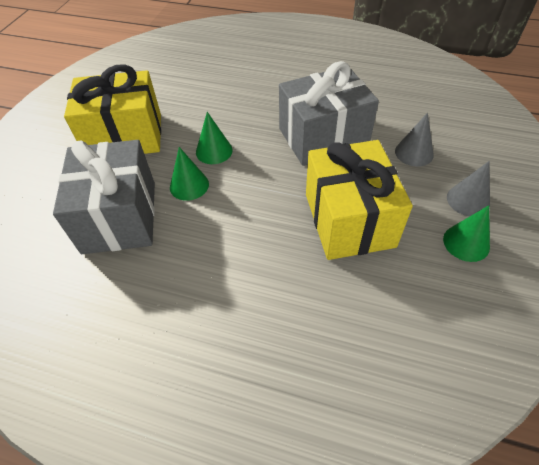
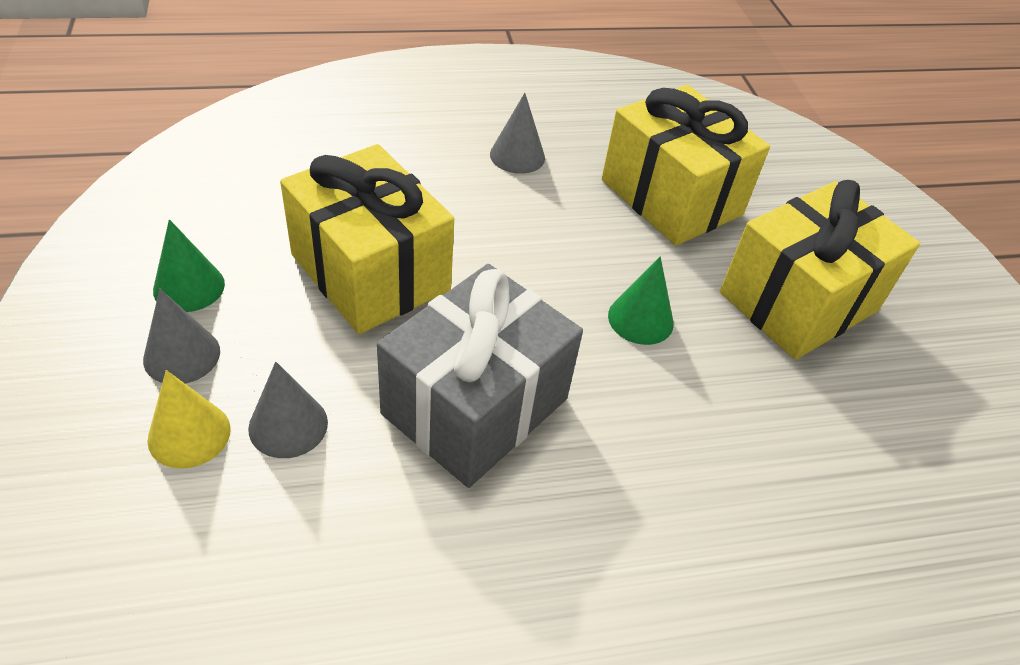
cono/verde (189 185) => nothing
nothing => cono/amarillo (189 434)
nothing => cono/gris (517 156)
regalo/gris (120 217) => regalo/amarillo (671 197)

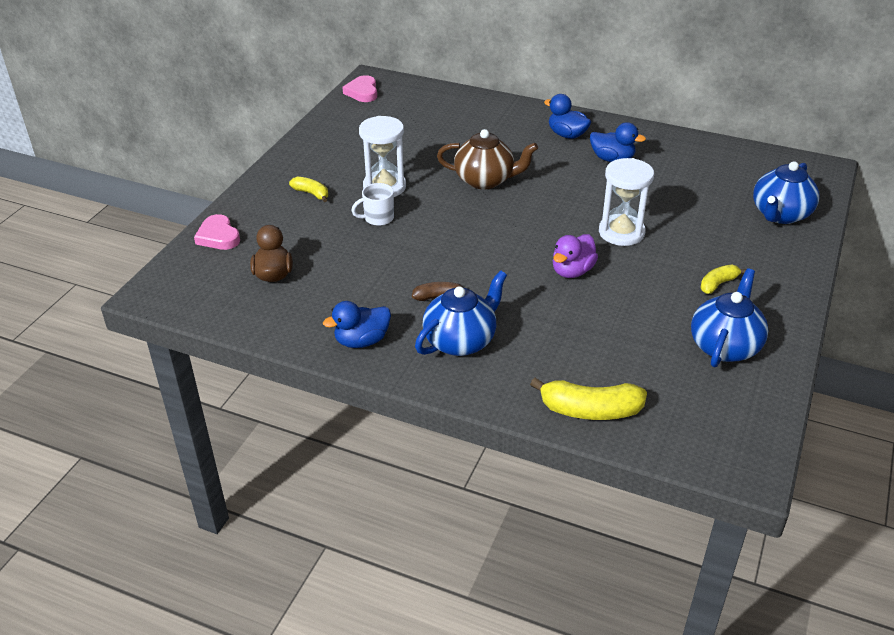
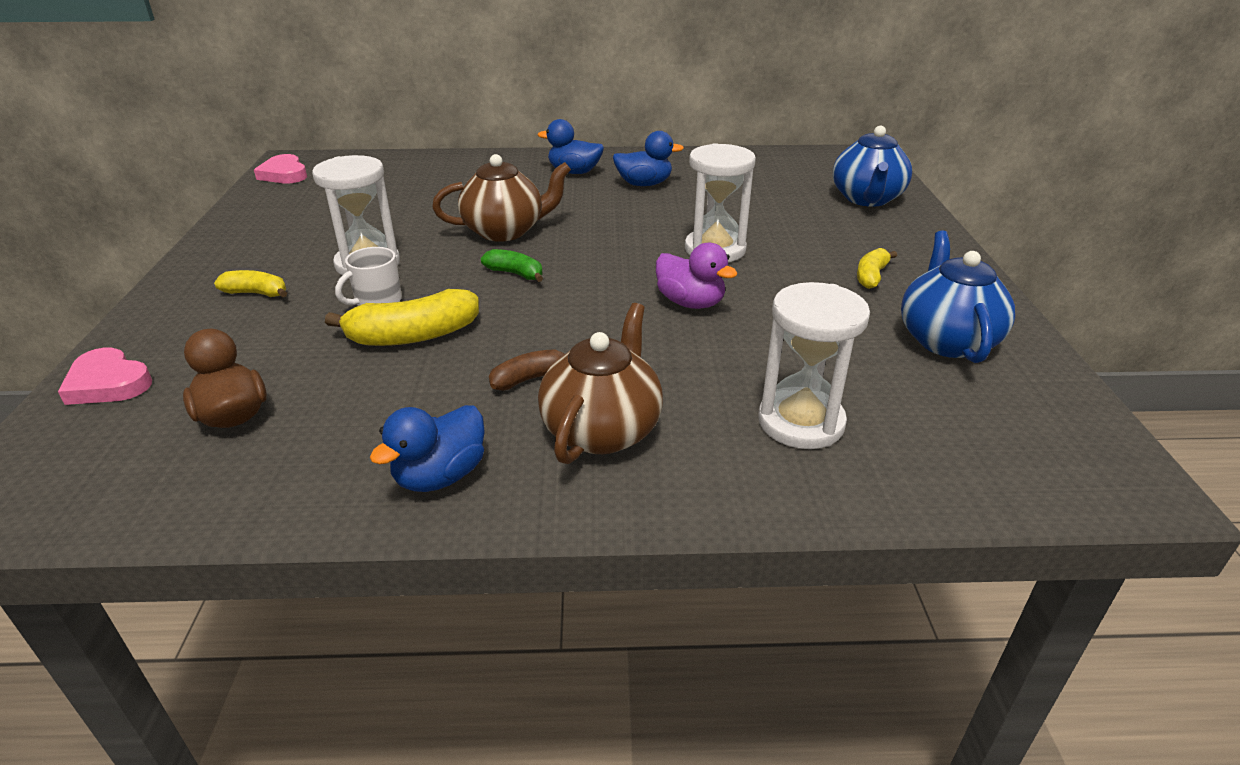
nothing => plátano/verde (515 274)
nothing => reloj de arena/blanco (801 422)
plátano/amarillo (590 410) => plátano/amarillo (413 336), move
tetera/azul (461 341) => tetera/marrón (602 430)
pato/morado (572 271) => pato/morado (690 303), 60 degrees counterclockwise

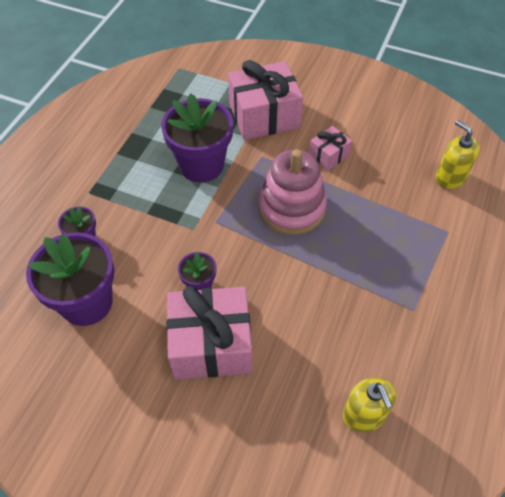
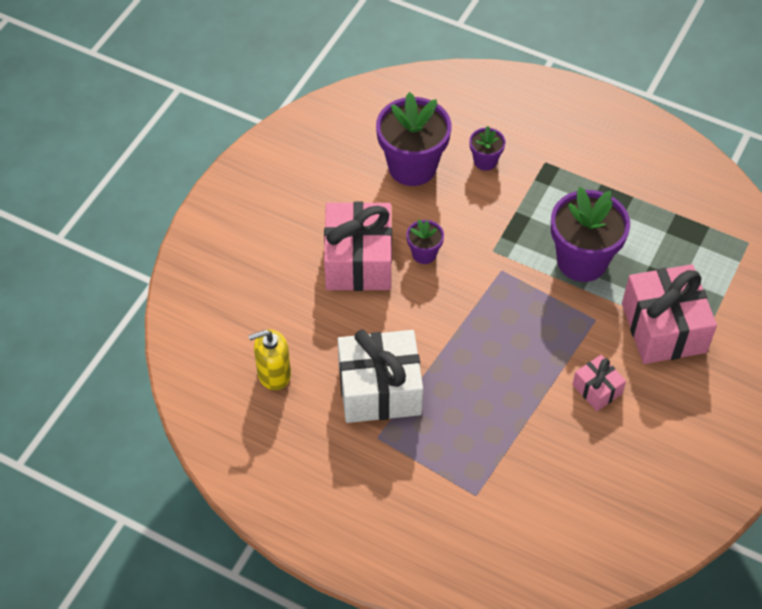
juguete apilable/rosa (291 208) => nothing
dispensador de jabón/amarillo (450 178) => nothing
nothing => regalo/blanco (379 389)

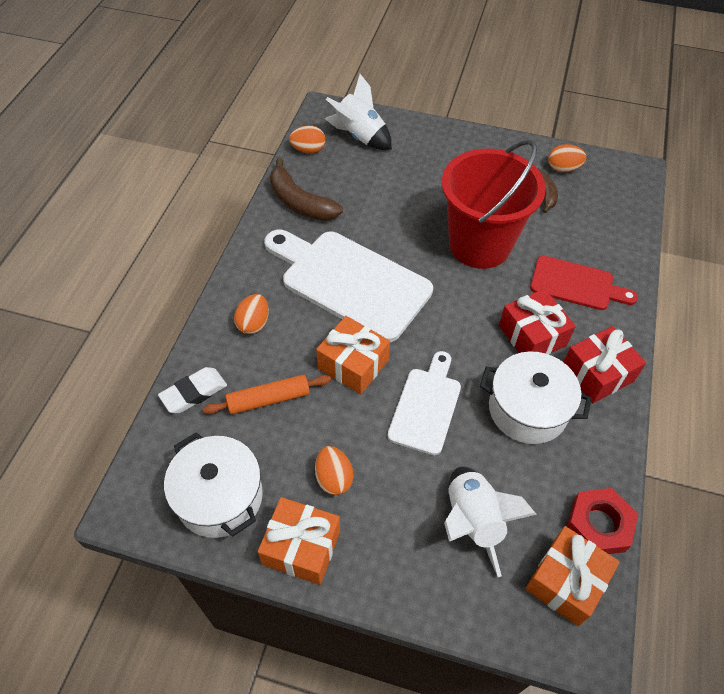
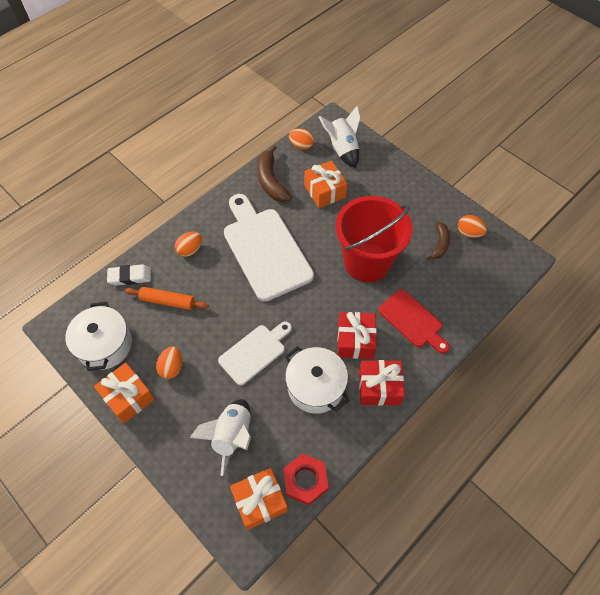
regalo/naranja (353 364) => regalo/naranja (324 191), move

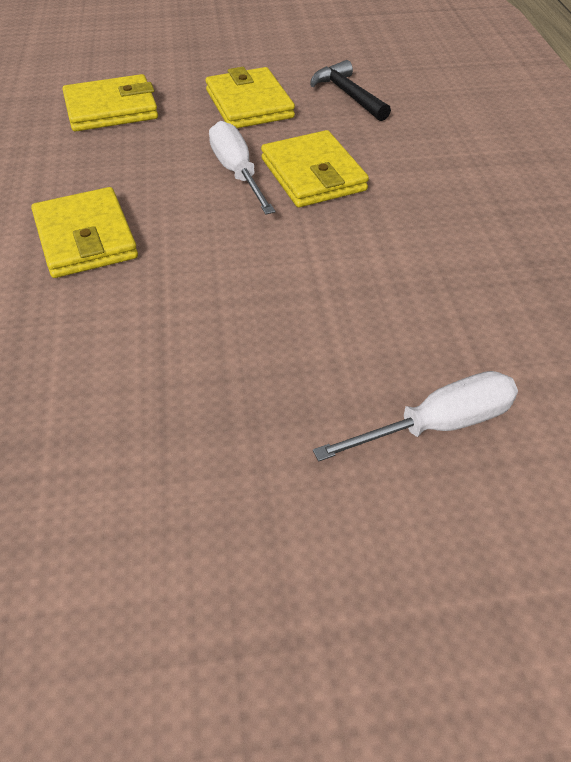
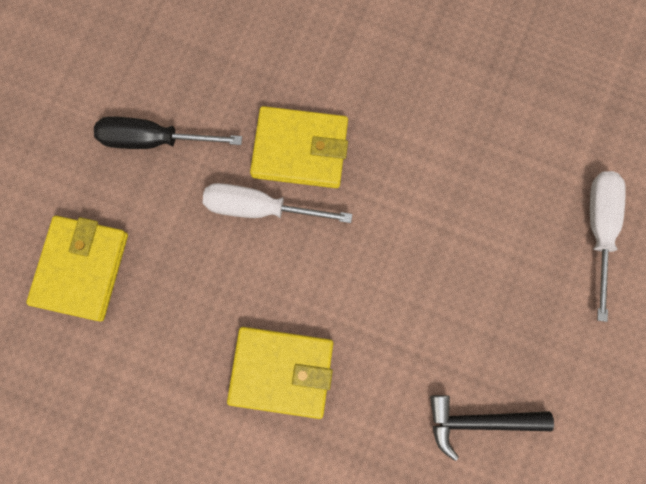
martillo/negro (348 95) => martillo/negro (479 421), move
cartera/amarillo (249 104) => destornillador/negro (154 140)

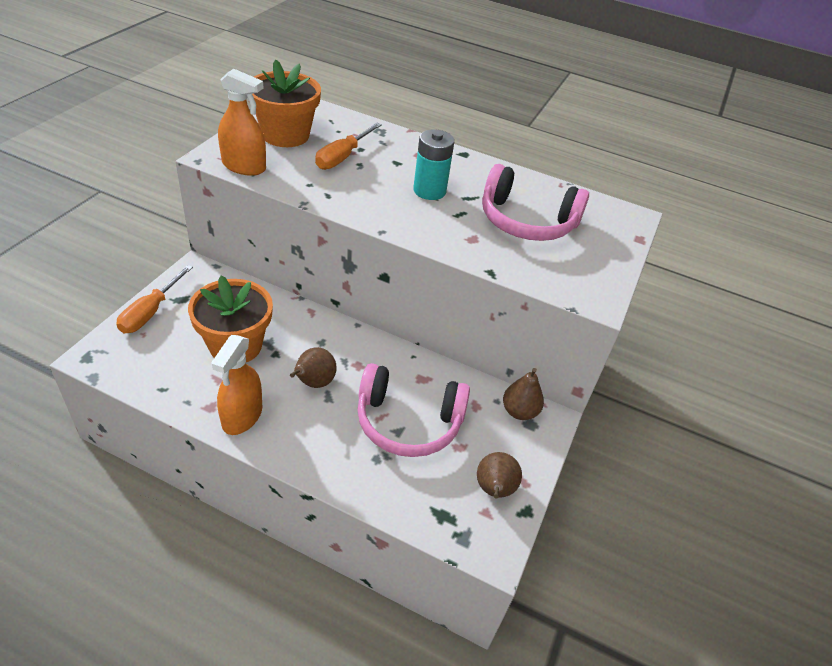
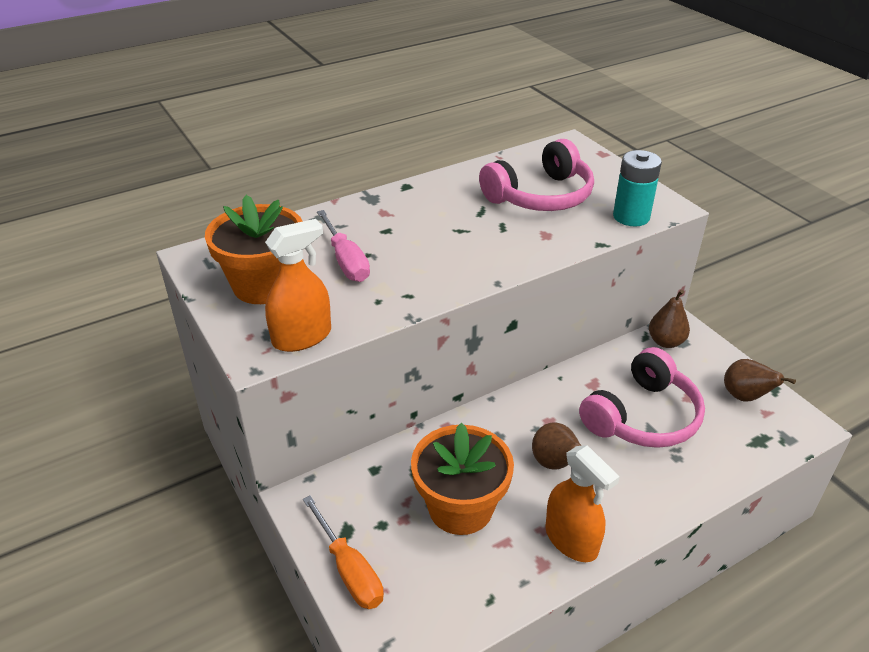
pila/turquesa (429 191) => pila/turquesa (631 217), move
destornillador/naranja (342 157) => destornillador/rosa (346 261)

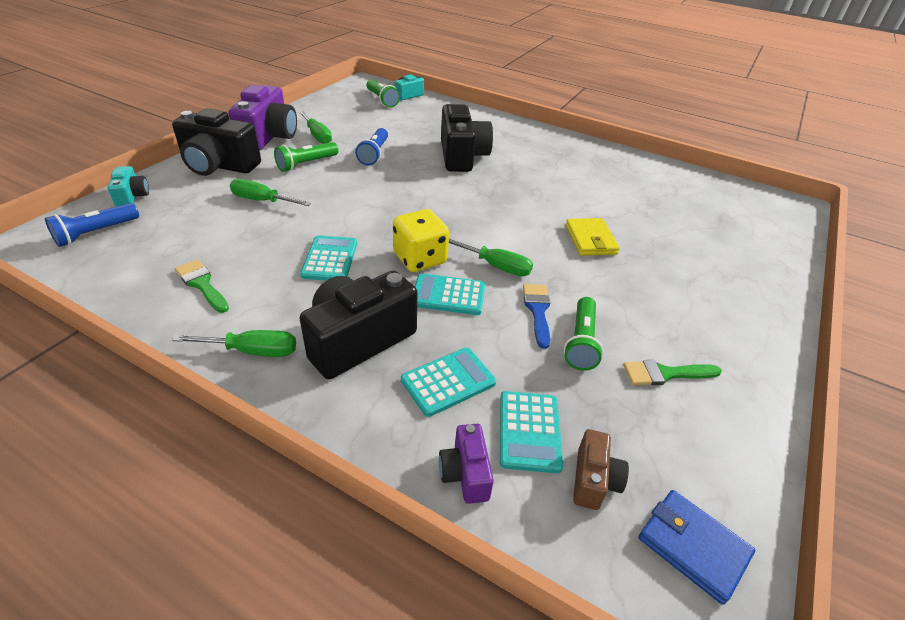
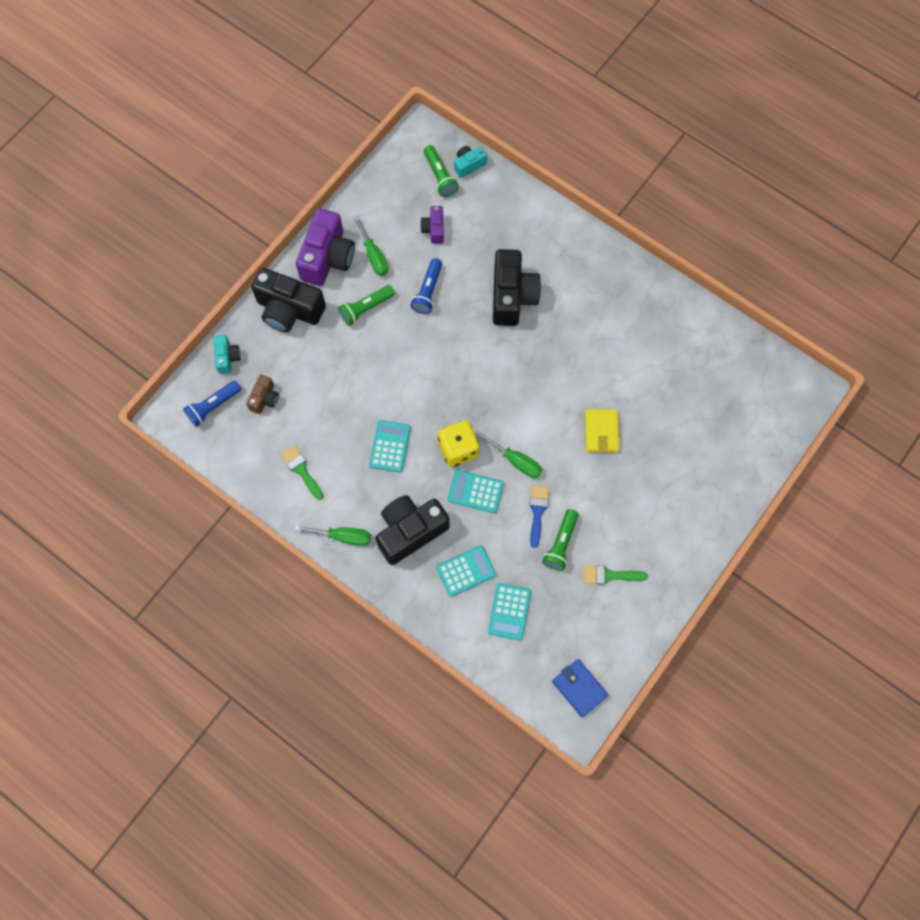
destornillador/verde (262 201) => nothing
cámara/morado (465 473) => cámara/morado (434 229), move
cámara/marrón (593 480) => cámara/marrón (264 399), move

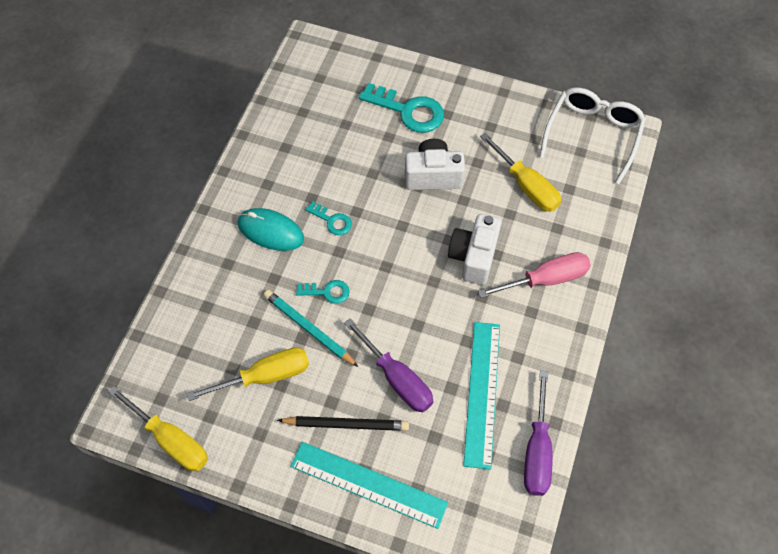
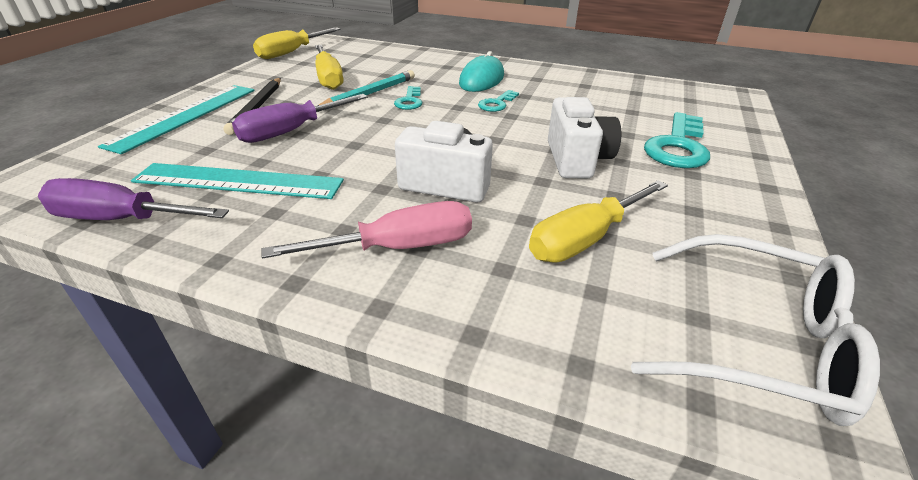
destornillador/rosa (546 279) => destornillador/rosa (399 247), 90 degrees counterclockwise

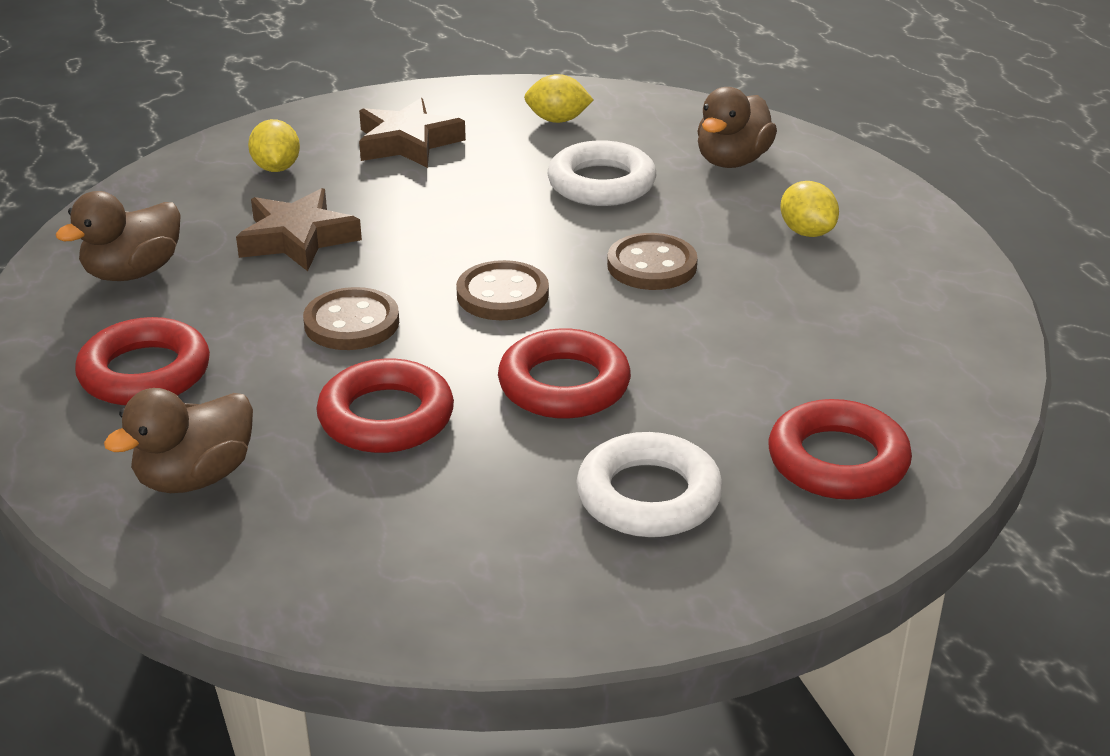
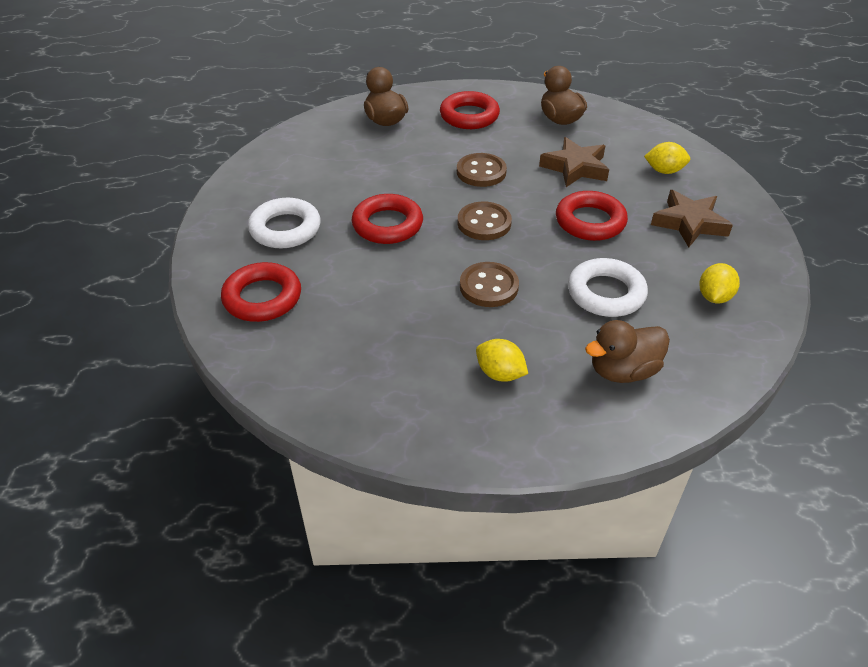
anillo/rojo (386 417) => anillo/rojo (590 221), move
pato/marrón (732 161) => pato/marrón (623 371), 75 degrees counterclockwise
limón/amarillo (806 232) => limón/amarillo (500 374), 45 degrees clockwise

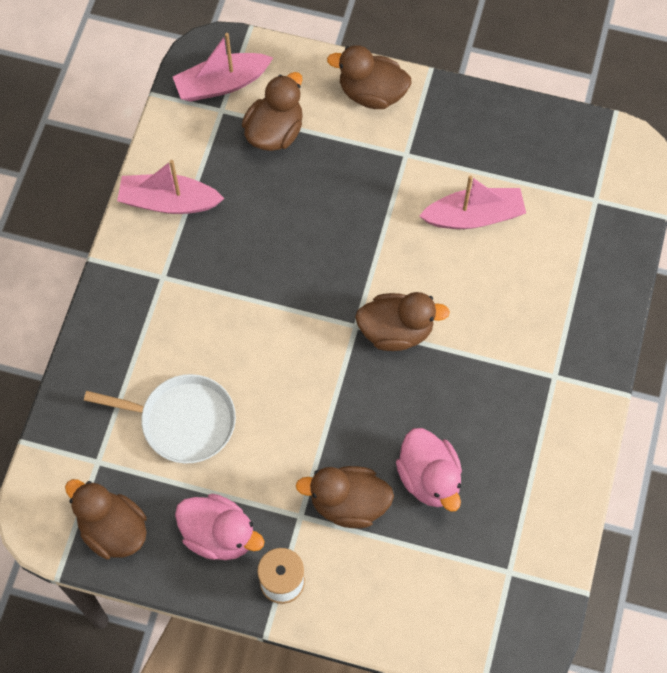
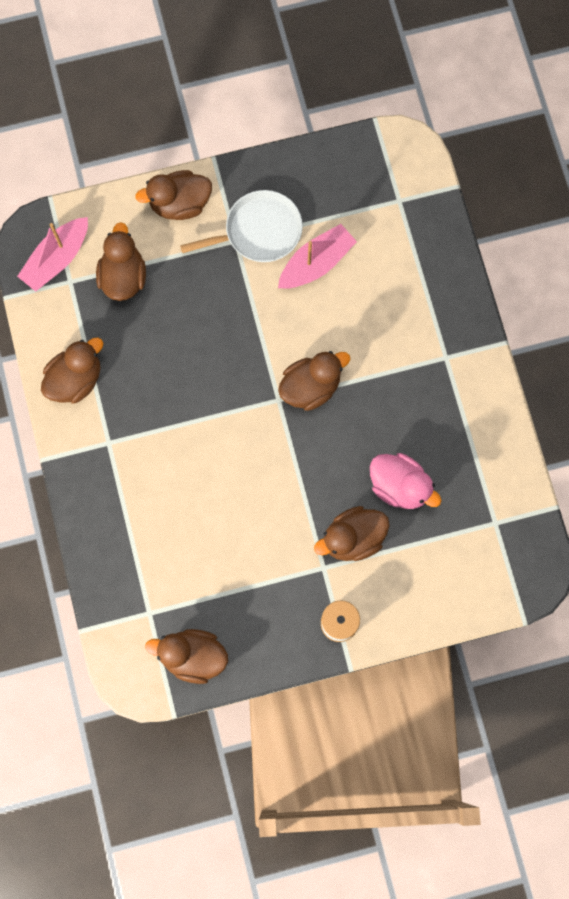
pato/rosa (219 535) => nothing
sartén/blanco (183 421) => sartén/blanco (259 231), move
barco/rosa (168 202) => pato/marrón (75 380)

